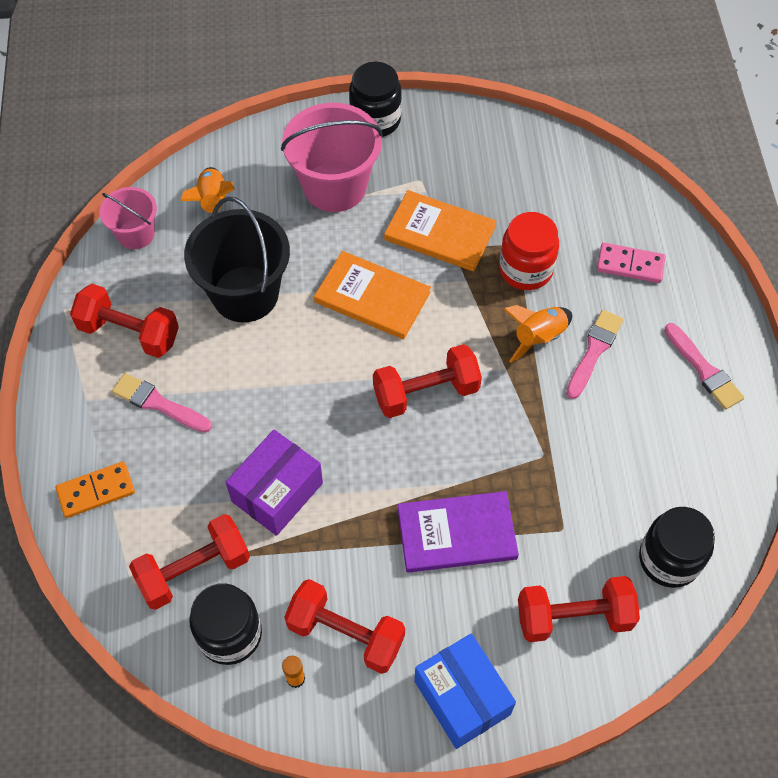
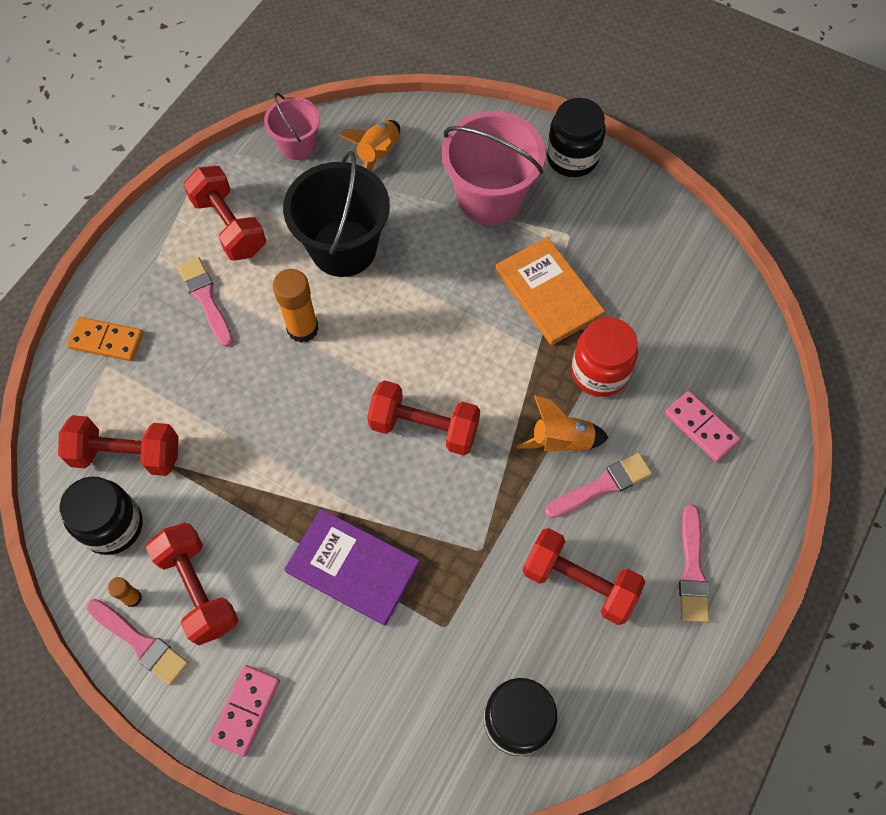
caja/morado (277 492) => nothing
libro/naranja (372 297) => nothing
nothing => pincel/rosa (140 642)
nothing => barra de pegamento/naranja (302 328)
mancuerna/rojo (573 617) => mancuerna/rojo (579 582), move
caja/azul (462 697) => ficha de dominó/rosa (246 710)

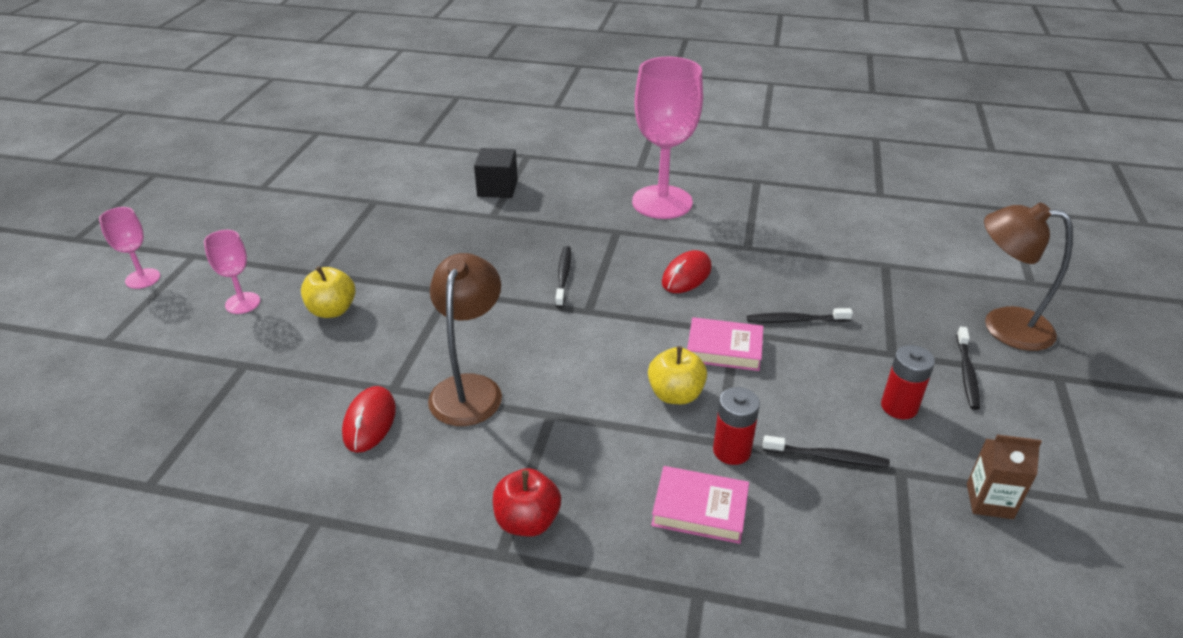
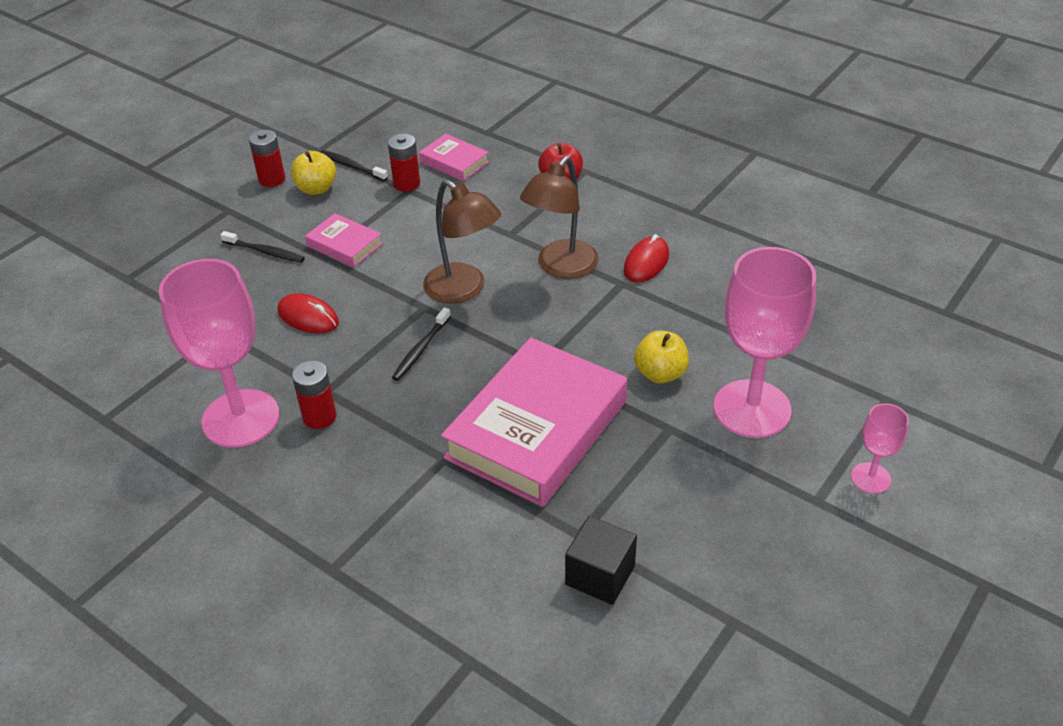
cepillo de dientes/negro (966 373) => nothing
cartón de leche/marrón (989 501) => nothing
nothing => pila/rojo (319 417)
nothing => libro/rosa (537 429)
cubo/negro (497 188) => cubo/negro (600 575), move
manzana/amarillo (675 394) => manzana/amarillo (316 189), move
lámpara/marrón (1003 326) => lámpara/marrón (463 290), move
ratón/rojo (686 275) => ratón/rojo (308 317), 60 degrees clockwise
copa/rosa (242 303) => copa/rosa (752 409), x2.10

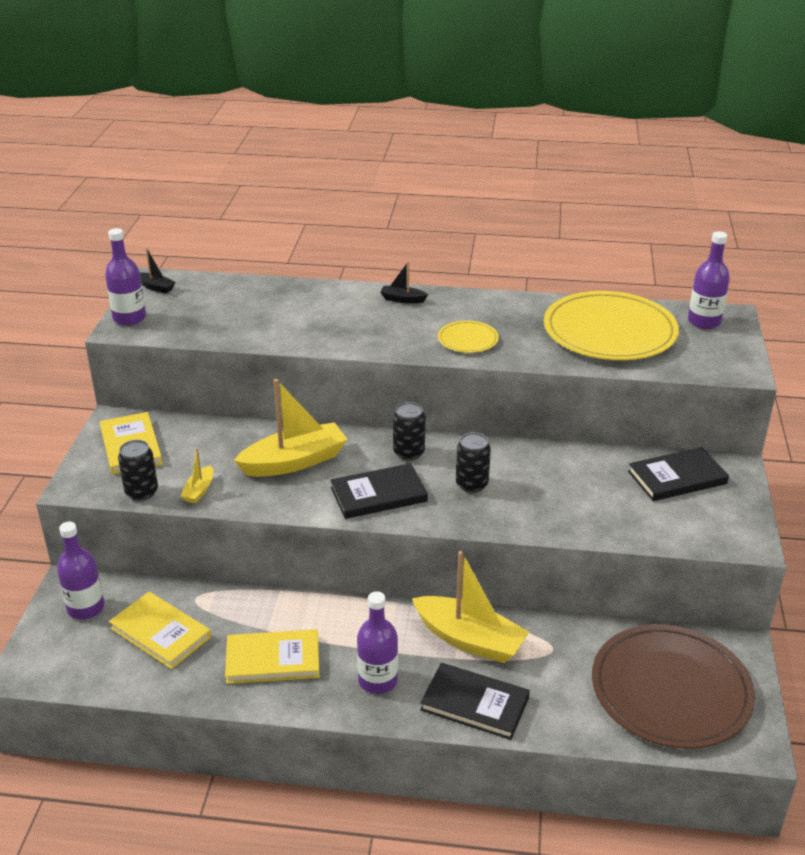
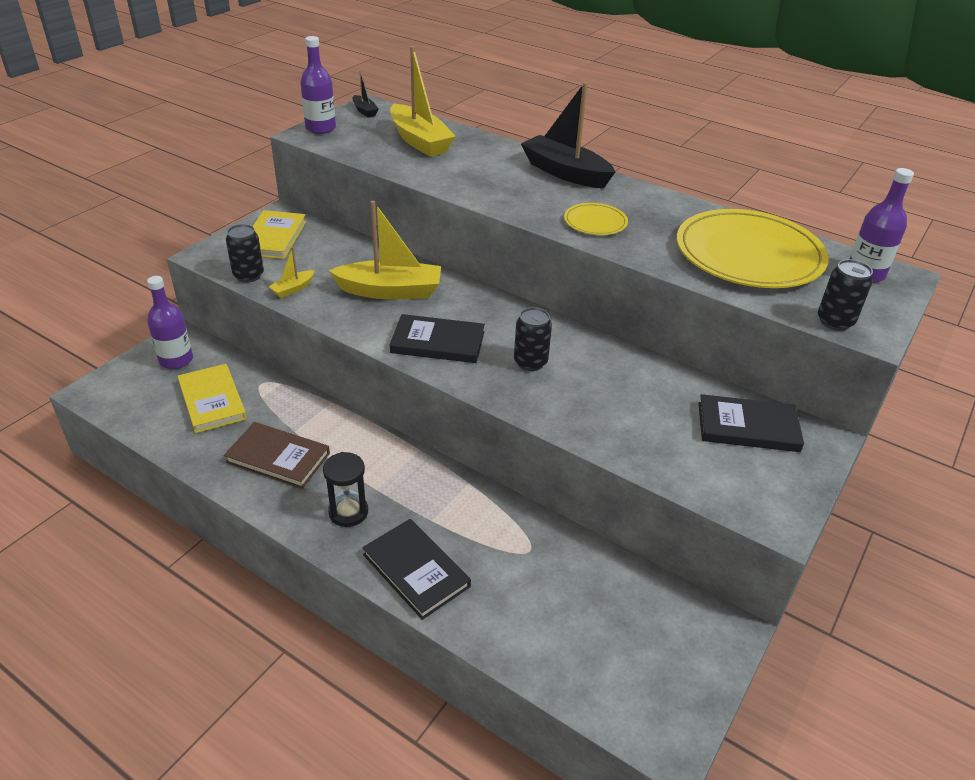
plato/marrón (670 690) => nothing
lata/negro (409 453) => lata/negro (835 321), move
barco/amarillo (469 639) => barco/amarillo (419 141), move
botella/morado (378 680) => reloj de arena/negro (348 512)
libro/amarillo (273 660) => libro/marrón (278 458)
barco/negro (402 299) => barco/negro (565 173), x2.17

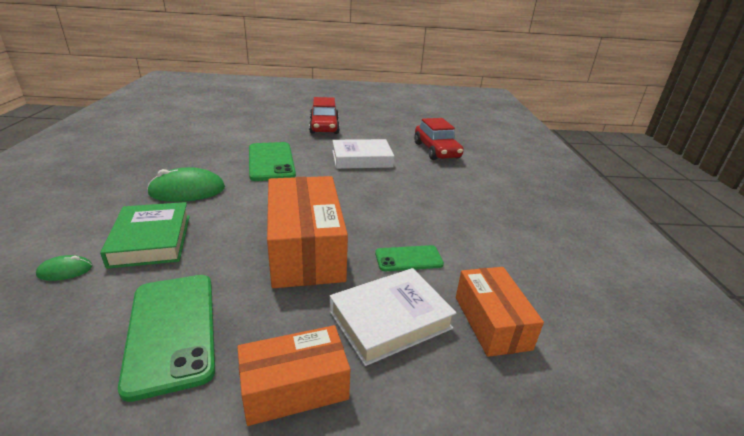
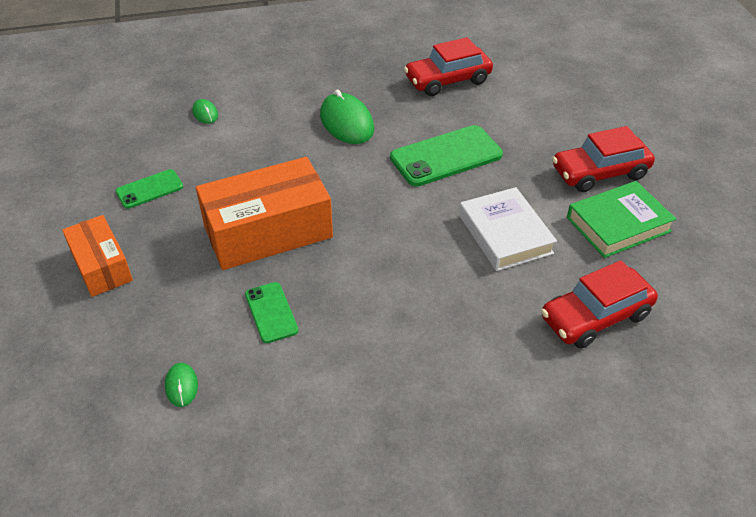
libro/blanco (390 320) => nothing
nothing => coche/rojo (447 80)
libro/verde (151 240) => libro/verde (618 224), move
caja/naranja (491 322) => ratón/verde (181 386)
móvil/verde (172 330) => móvil/verde (149 189), x0.56

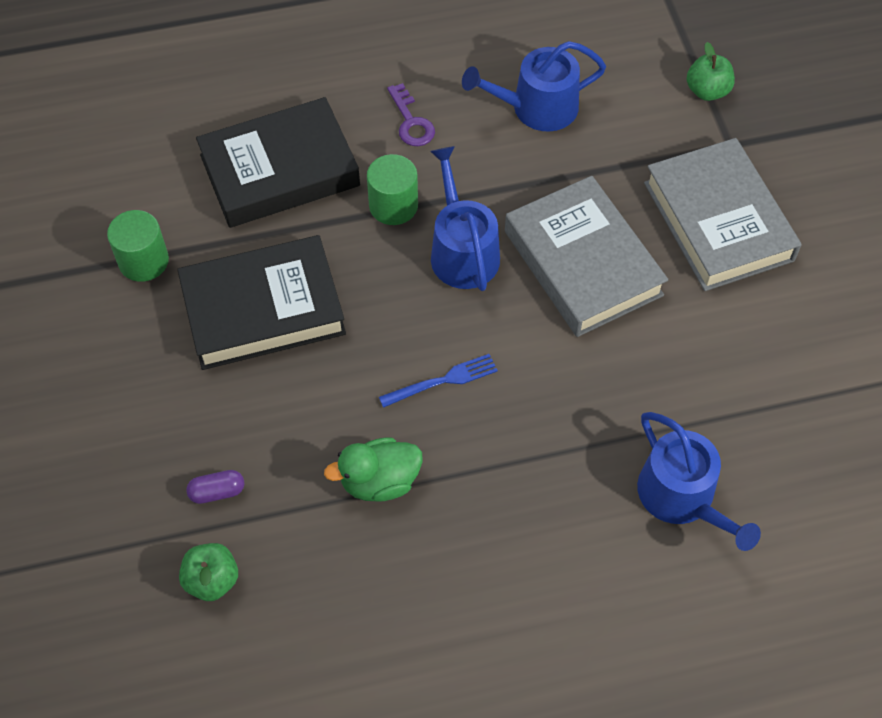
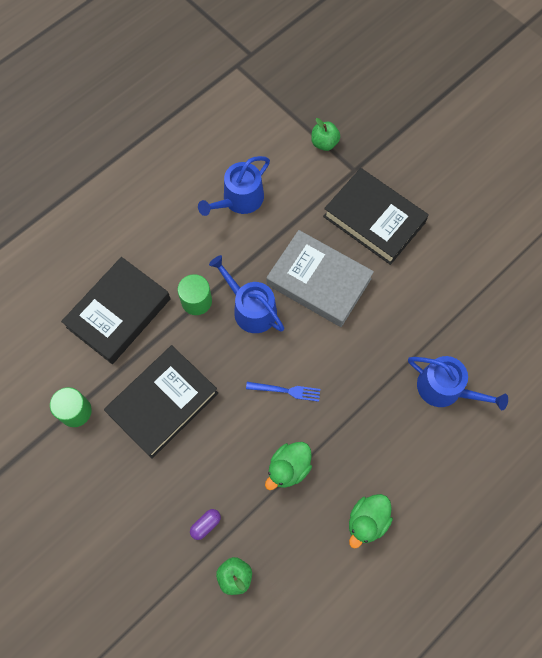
llave/morado (411 122) => nothing
nothing => pato/verde (367 521)
libro/gris (718 221) => libro/negro (374 219)
tenedor/azul (443 380) => tenedor/azul (287 391), 60 degrees clockwise

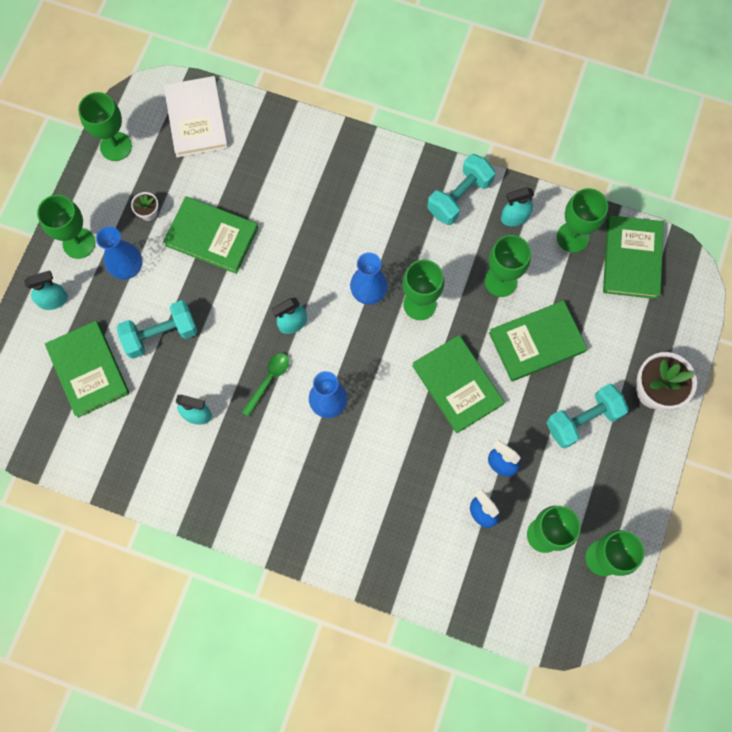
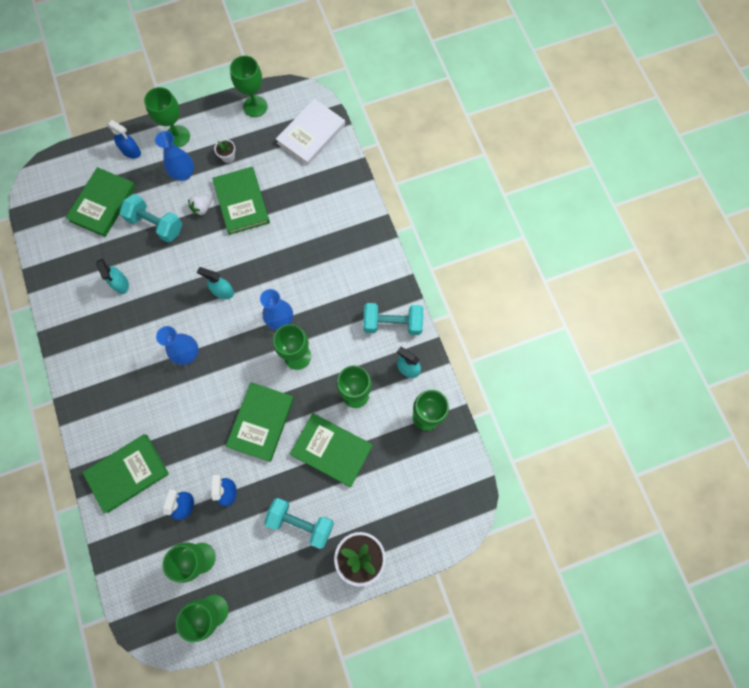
cuchara/verde (268 380) => nothing
nothing => fresa/blanco (202 208)
libro/verde (631 259) => libro/verde (127 473), move
pulverizador/turquesa (53 300) => pulverizador/azul (131 151)

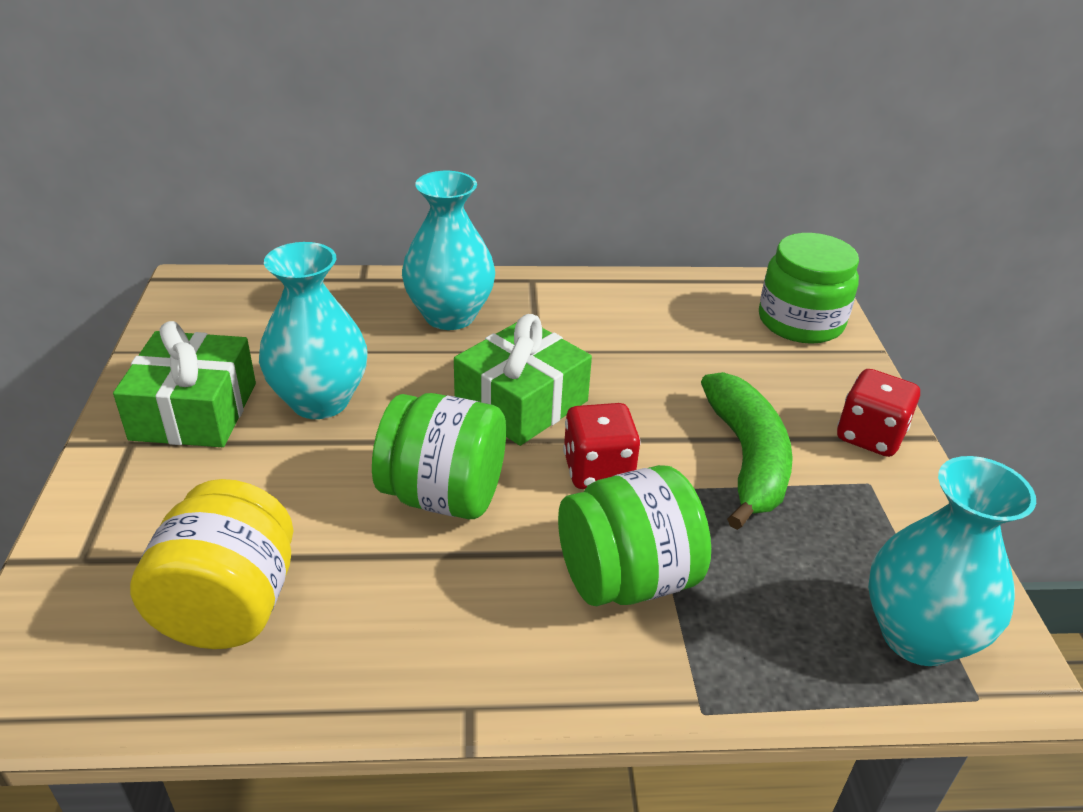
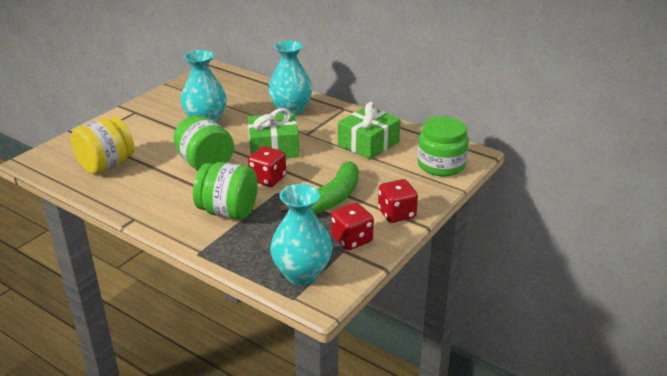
nothing => dado/rojo (352 240)
regalo/verde (194 411) => regalo/verde (368 143), move

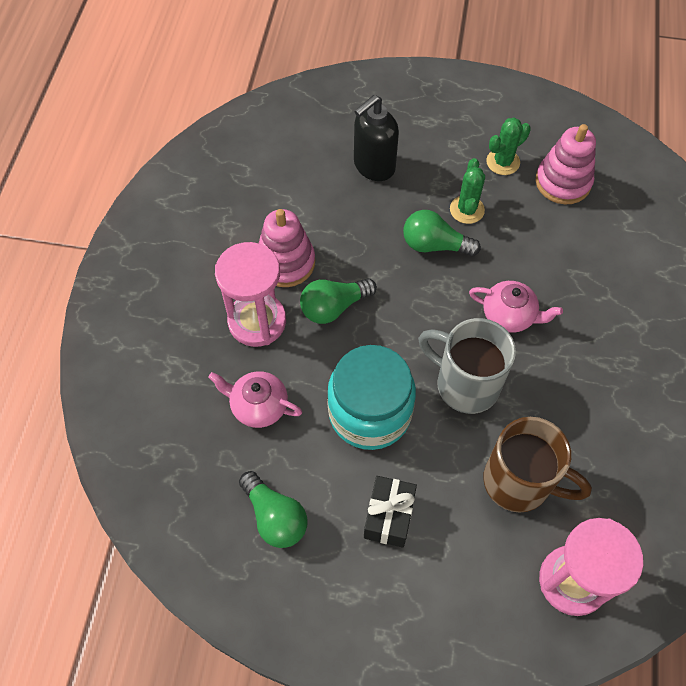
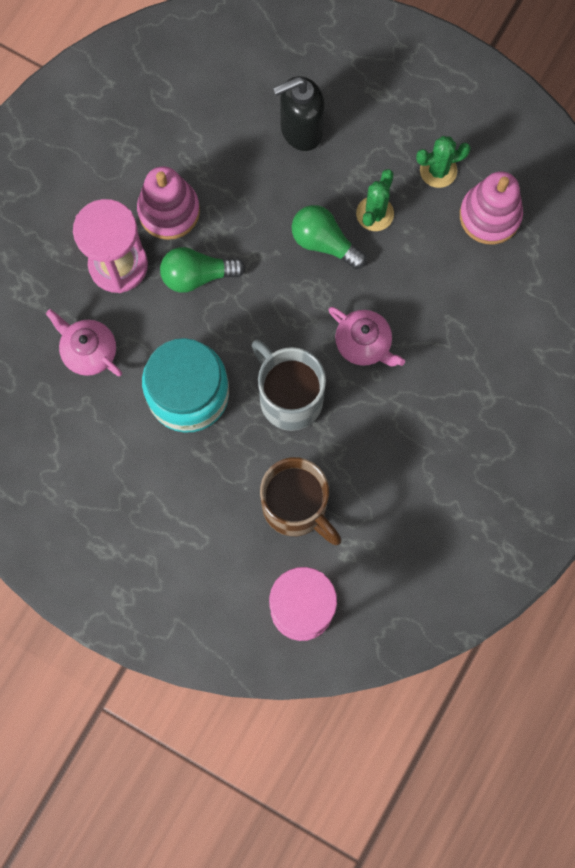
bombilla/verde (275 517) => nothing
regalo/negro (389 516) => nothing

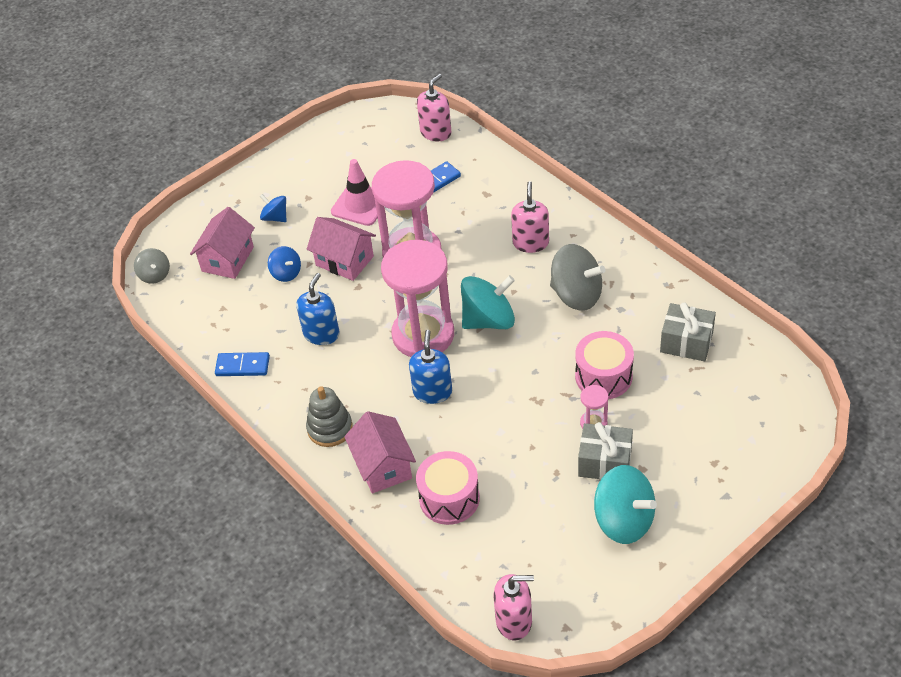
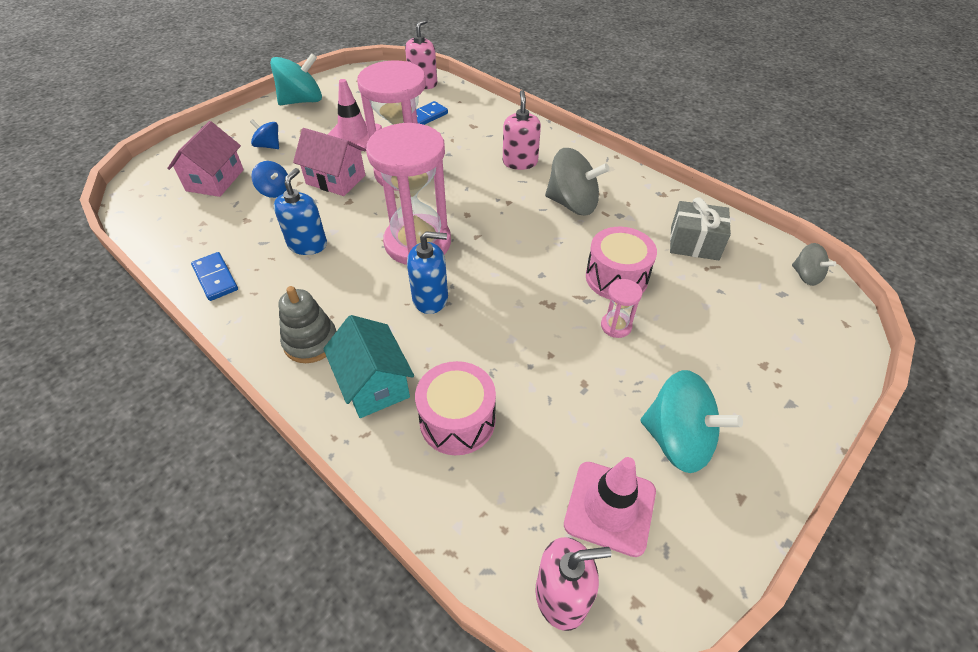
regalo/gris (605 462) => nothing
nothing => cono de tráfico/rosa (610 507)
peonza/gris (155 275) => peonza/gris (806 276), move
peonza/turquesa (488 320) => peonza/turquesa (302 101), move
casa/rosa (383 466) => casa/turquesa (374 384)
ficha de dominó/azul (242 366) => ficha de dominó/azul (215 278), 60 degrees clockwise
dispensador de jabón/azul (432 392) => dispensador de jabón/azul (430 298), 90 degrees clockwise

